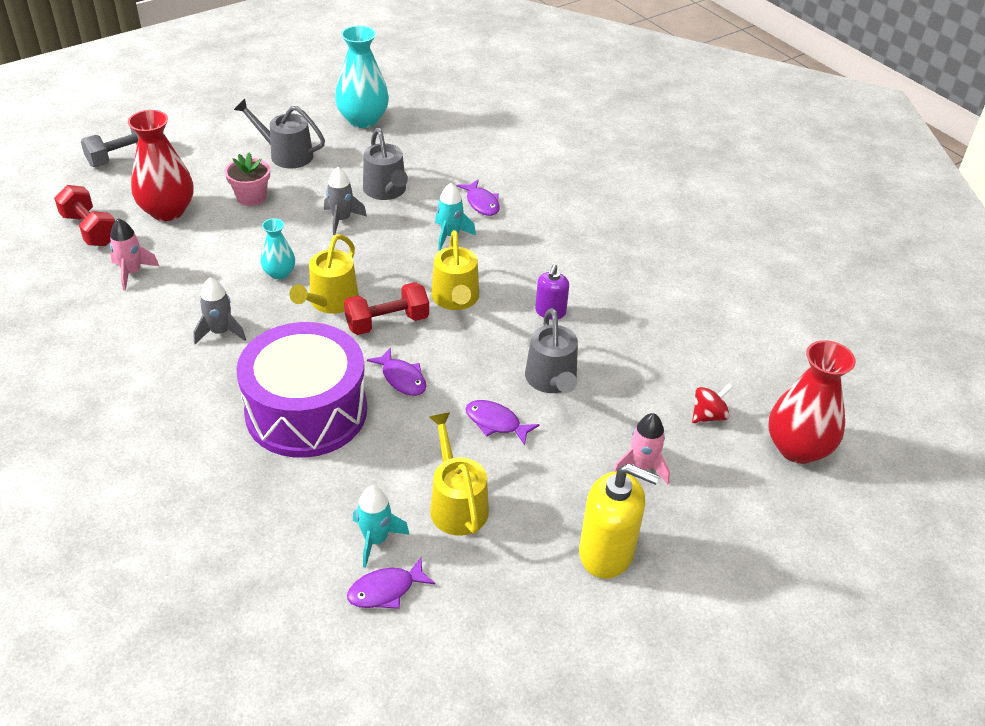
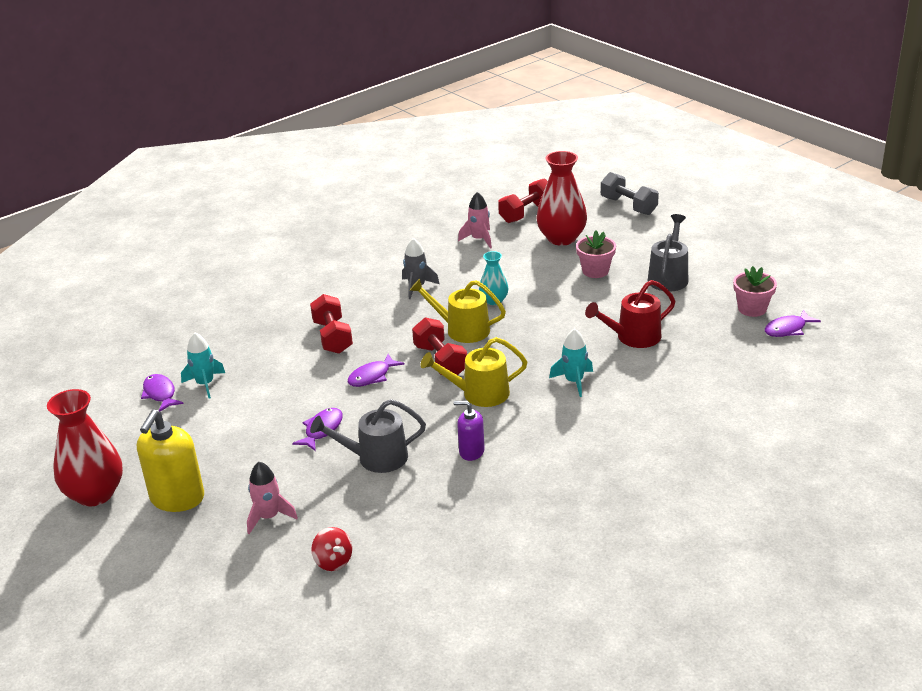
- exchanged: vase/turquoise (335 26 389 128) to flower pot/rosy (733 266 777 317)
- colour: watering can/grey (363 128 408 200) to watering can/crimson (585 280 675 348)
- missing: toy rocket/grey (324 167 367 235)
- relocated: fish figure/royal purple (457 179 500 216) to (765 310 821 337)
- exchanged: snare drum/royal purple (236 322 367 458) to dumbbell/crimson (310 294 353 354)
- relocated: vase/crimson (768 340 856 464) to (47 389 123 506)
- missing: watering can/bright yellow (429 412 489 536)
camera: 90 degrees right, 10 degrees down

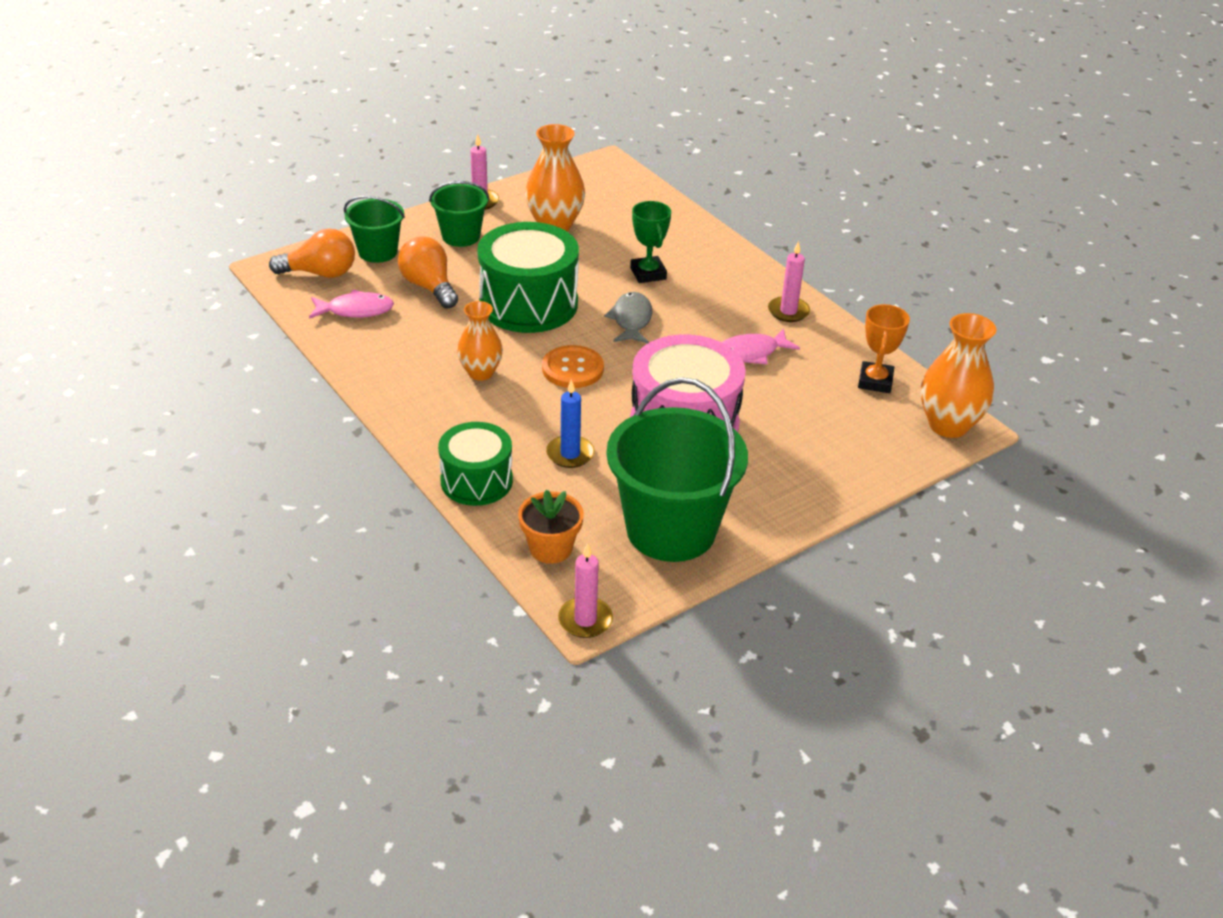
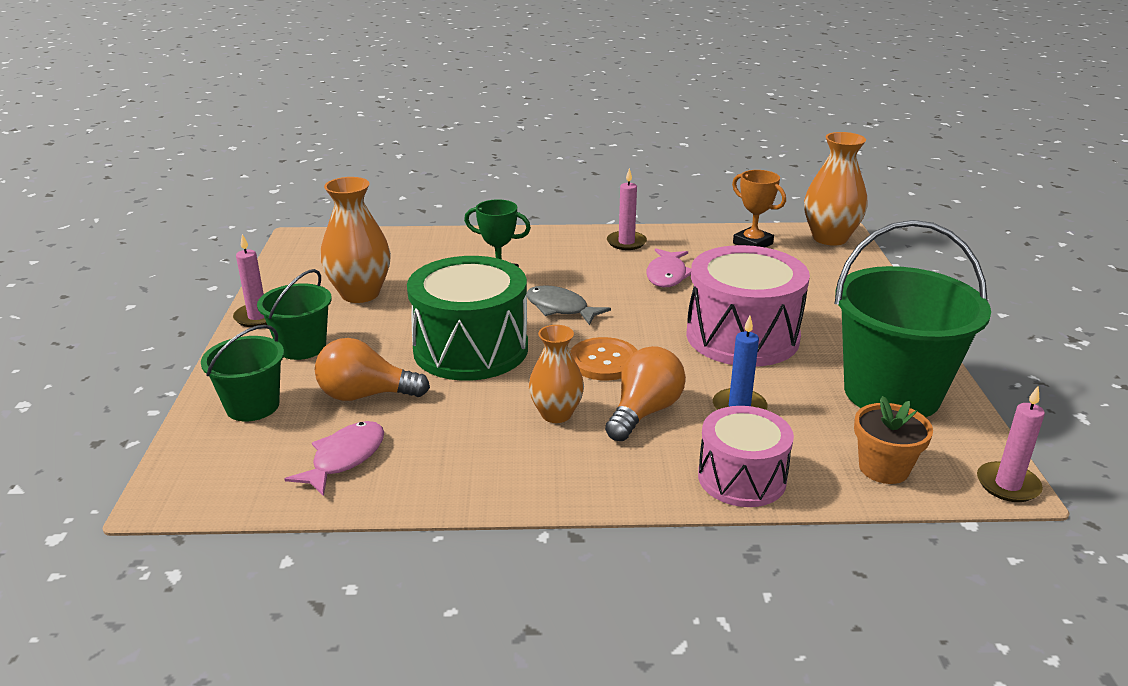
- relocated: lightbulb/bright orange (269 229 355 278) to (605 346 686 441)
- colour: snare drum/green (438 422 513 506) to snare drum/rosy (698 406 794 507)
camera: 55 degrees left, 10 degrees down

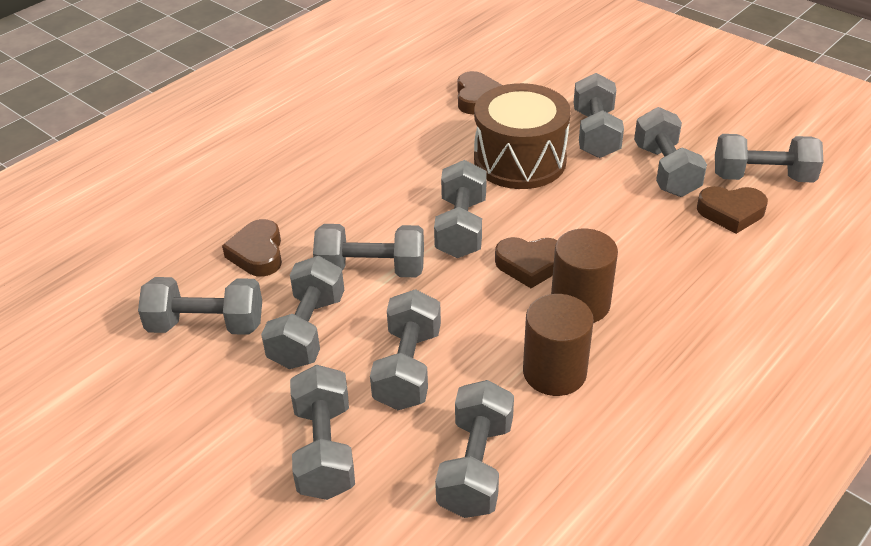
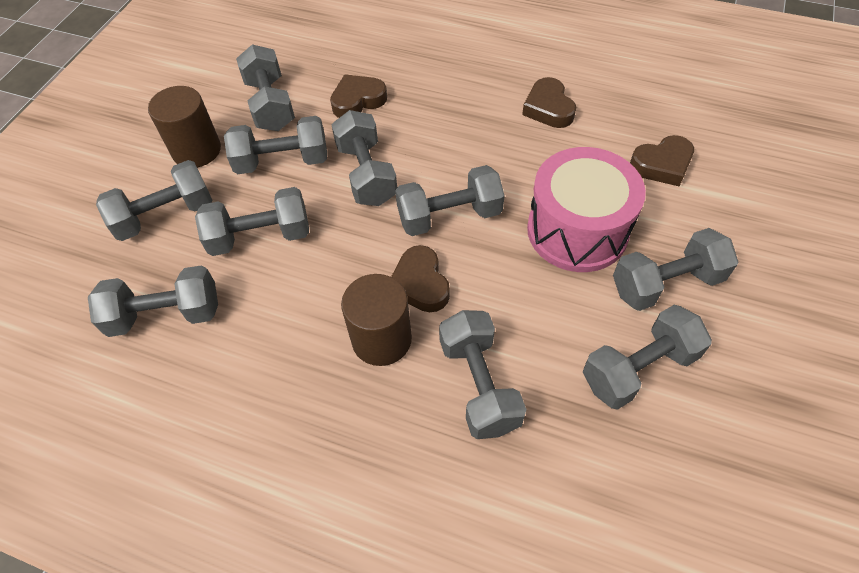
- colour: snare drum/dark brown (474 83 571 189) to snare drum/rosy (527 147 646 272)
- relocated: dumbbell/grey (715 134 823 183) to (439 310 526 439)
- relocated: love heart/dark brown (697 186 768 234) to (522 77 577 128)
- relocated: cylinder shape/dark brown (523 294 594 396) to (148 86 221 168)
camera: 70 degrees right, 15 degrees up

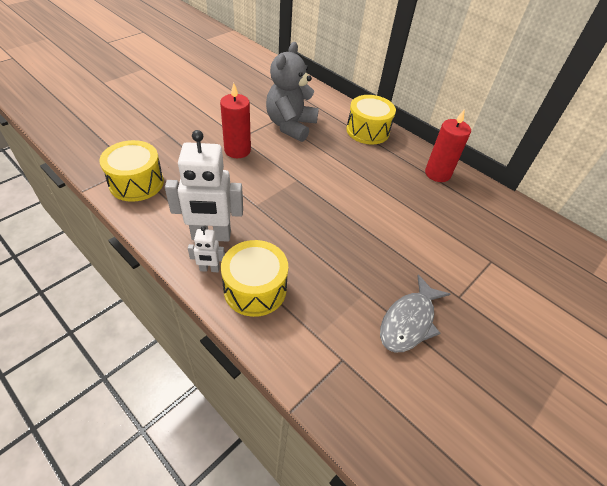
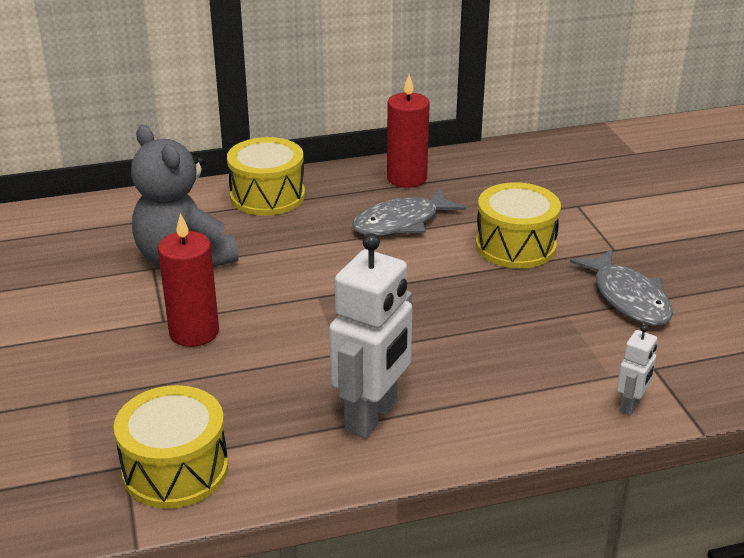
- relocated: robot figure/pure white (188 226 225 272) to (617 325 657 416)
- relocated: snare drum/bright yellow (221 240 288 317) to (476 182 561 268)
- appeared: fish figure/grey (352 188 466 236)
camera: 55 degrees left, 15 degrees down

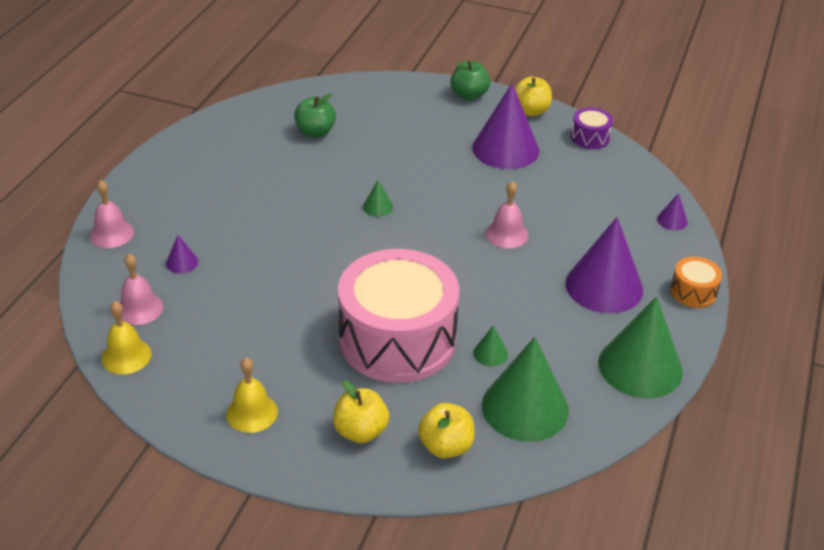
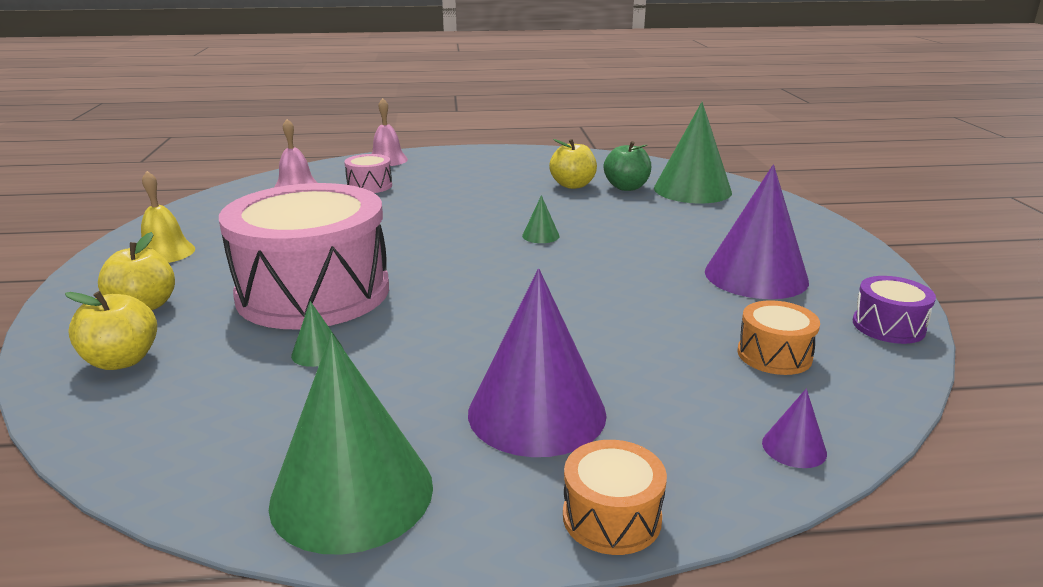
- missing: apple/green (451 61 490 100)
- relocated: apple/bright yellow (515 77 552 116) to (549 139 597 189)
- missing: school bell/rosy (485 181 528 248)
- exchanged: cone/royal purple (166 235 198 273) to snare drum/rosy (344 154 392 193)
- missing: school bell/bright yellow (101 301 152 374)
- relocated: cone/green (482 337 569 442) to (654 102 732 203)
- appeared: snare drum/bright orange (737 300 820 375)
camera: 65 degrees right, 15 degrees down

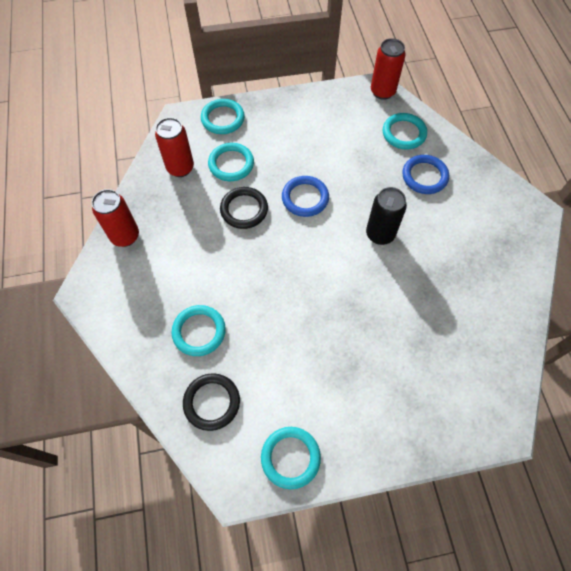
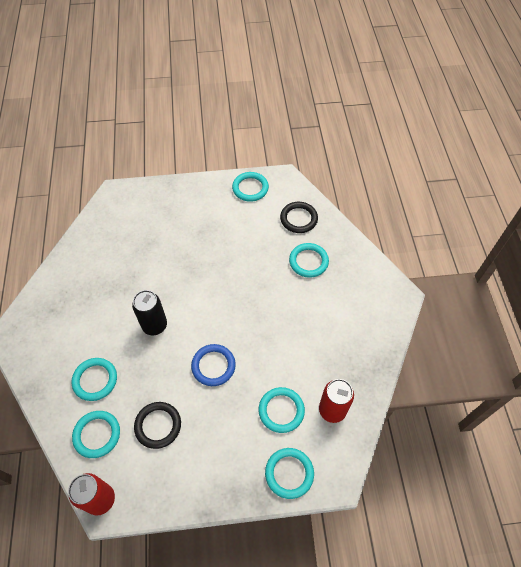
- colour: hoop/blue (402 155 449 194) to hoop/turquoise (71 358 117 401)
- relocated: hoop/jet-black (220 187 268 229) to (134 402 181 449)
- missing: tin/crimson (92 189 139 247)
camera: 175 degrees left, 5 degrees down

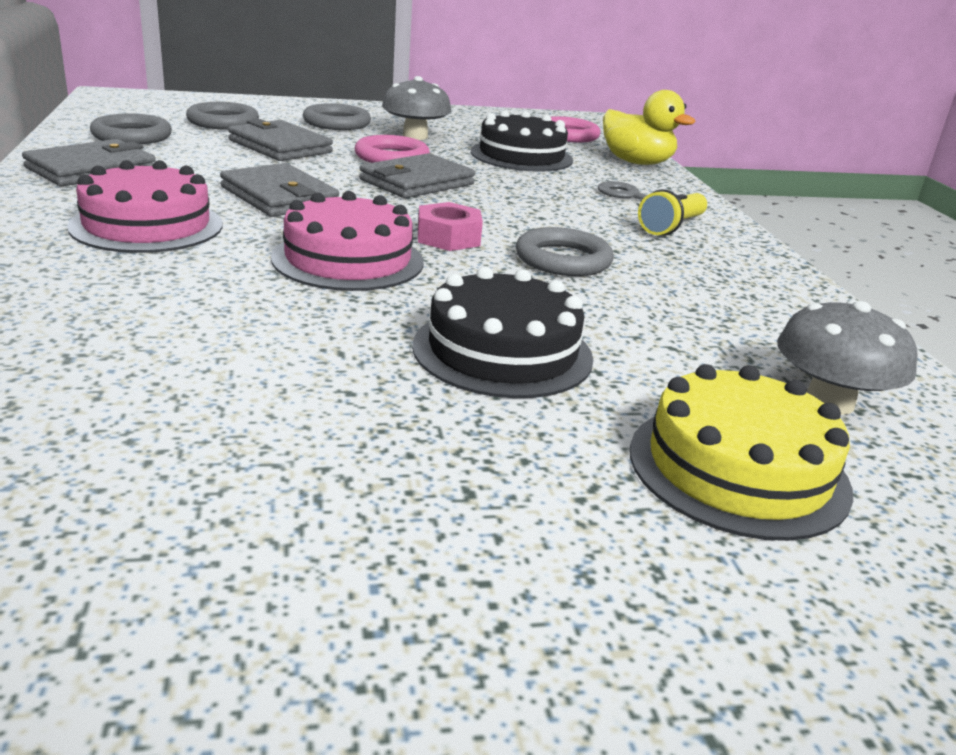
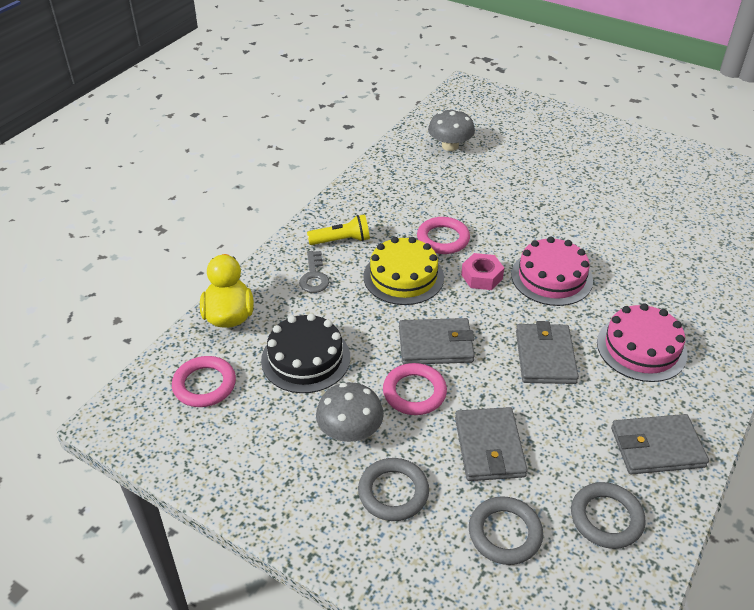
- colour: hoop/grey (516 227 614 276) to hoop/rosy (417 217 470 254)
- missing: gateau/jet-black (412 267 593 398)
- relocated: gateau/bright yellow (630 364 853 541) to (363 237 444 305)
camera: 135 degrees left, 15 degrees up

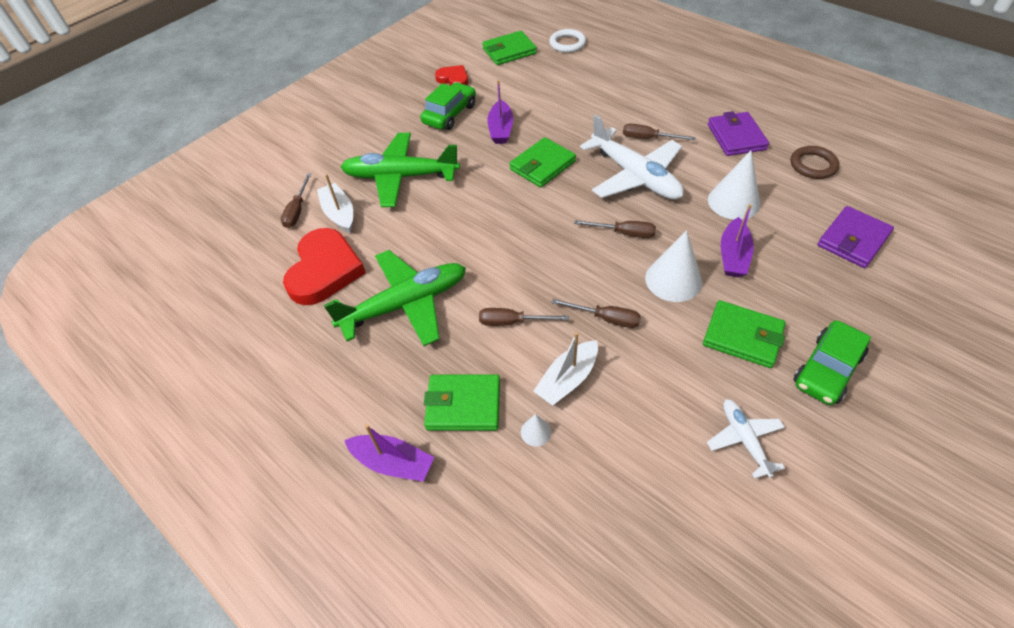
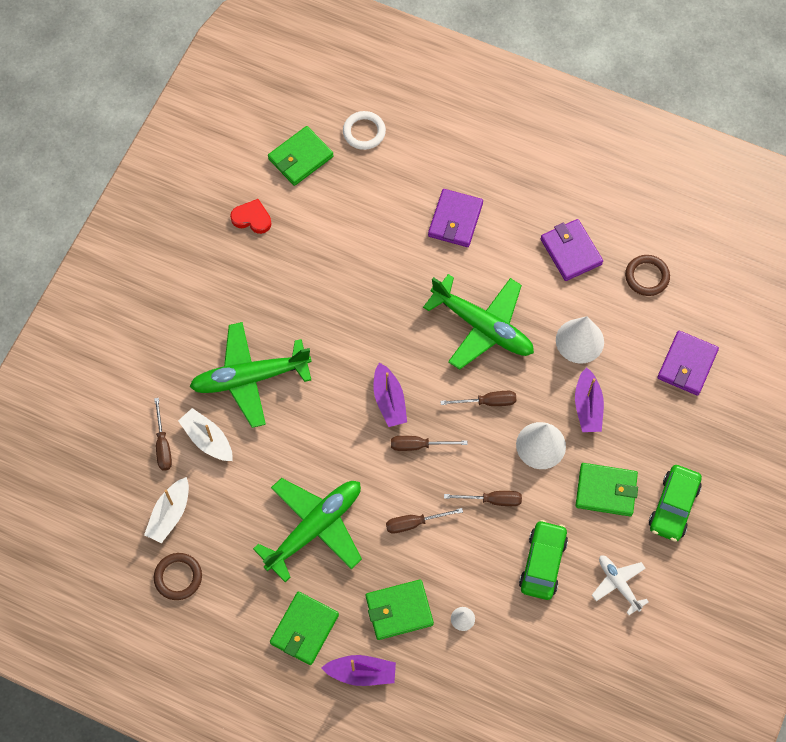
- relocated: toy boat/royal purple (487 80 513 144) to (373 363 407 427)
- relocated: automobile/green (420 82 476 130) to (519 520 568 600)
- colour: plane/pure white (580 114 684 200) to plane/green (423 274 534 370)
- relocated: flat screwdriver/dark brown (623 124 695 140) to (391 436 467 451)
- relocated: wallet/green (509 137 576 188) to (270 592 339 665)
- missing: love heart/crimson (283 228 366 305)
- relocated: toy boat/pure white (533 332 598 406) to (144 477 189 543)
- appeared: wallet/royal purple (428 189 483 247)
- appeared: hoop/dark brown (154 553 202 600)
camera: 20 degrees left, 15 degrees up

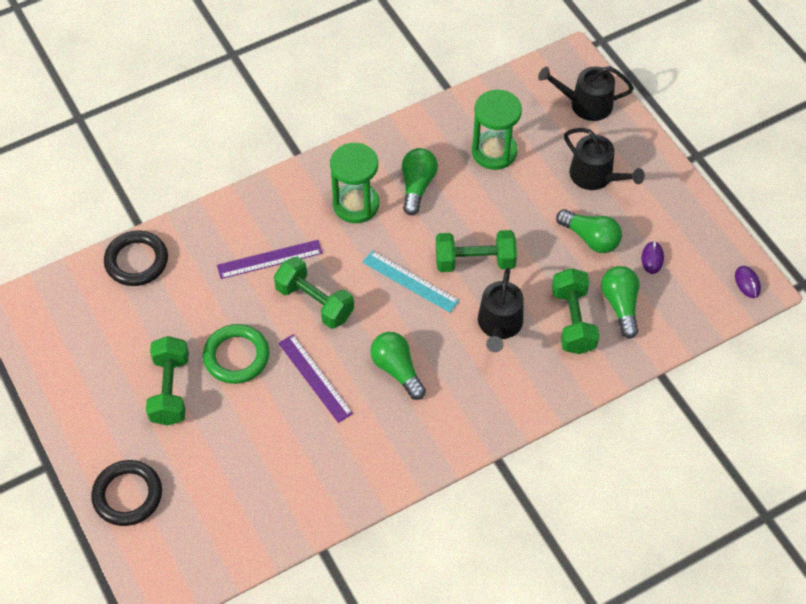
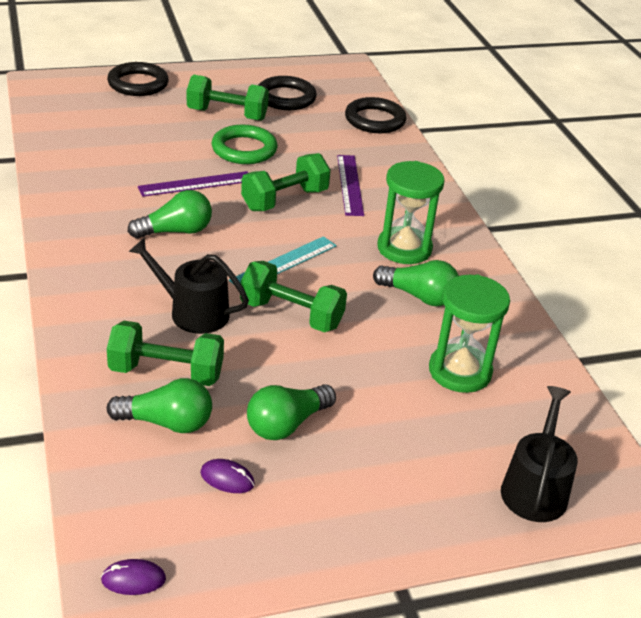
- missing: watering can/jet-black (564 128 645 190)
- spun: dumbbell/green (436 230 517 272) = (240 261 347 332) 75 degrees counterclockwise
- appeared: hoop/jet-black (258 76 317 110)
camera: 100 degrees right, 20 degrees down

